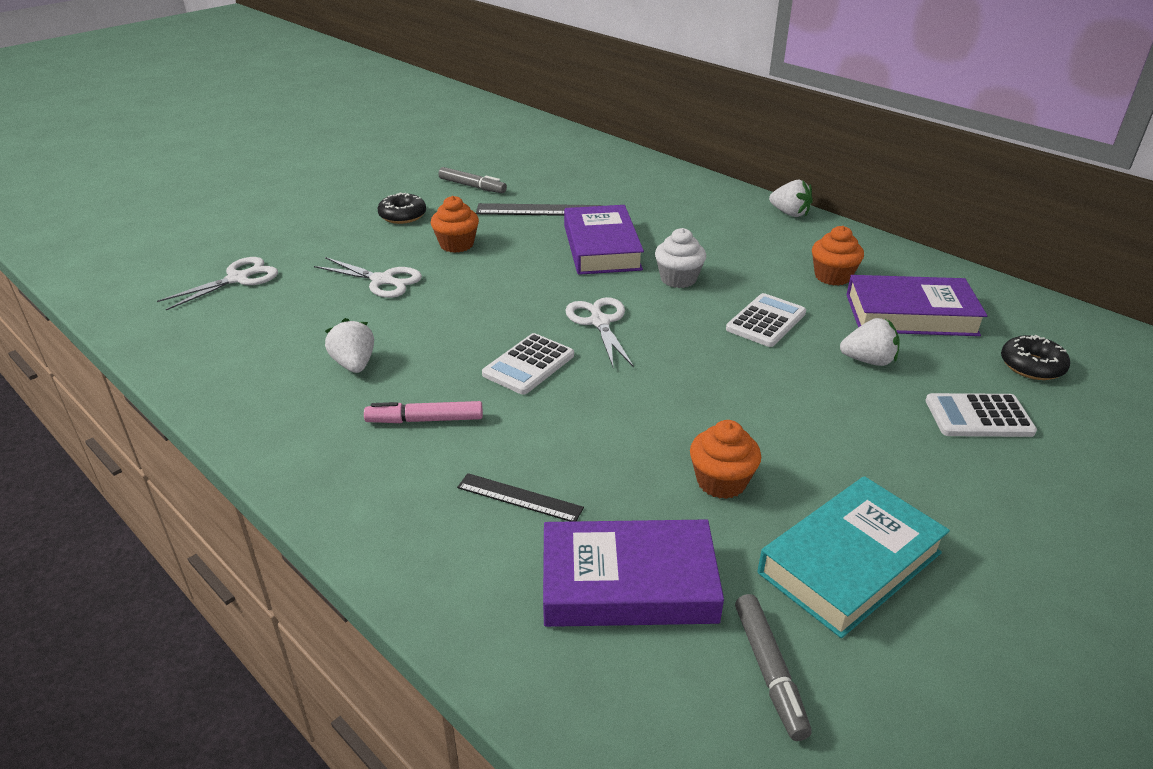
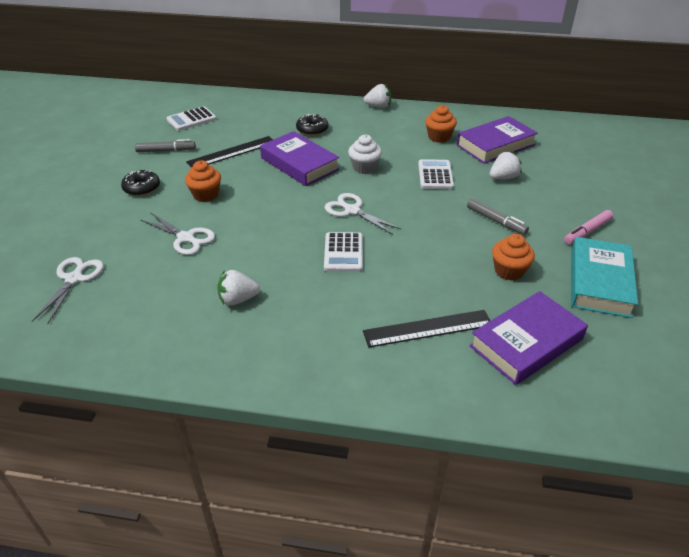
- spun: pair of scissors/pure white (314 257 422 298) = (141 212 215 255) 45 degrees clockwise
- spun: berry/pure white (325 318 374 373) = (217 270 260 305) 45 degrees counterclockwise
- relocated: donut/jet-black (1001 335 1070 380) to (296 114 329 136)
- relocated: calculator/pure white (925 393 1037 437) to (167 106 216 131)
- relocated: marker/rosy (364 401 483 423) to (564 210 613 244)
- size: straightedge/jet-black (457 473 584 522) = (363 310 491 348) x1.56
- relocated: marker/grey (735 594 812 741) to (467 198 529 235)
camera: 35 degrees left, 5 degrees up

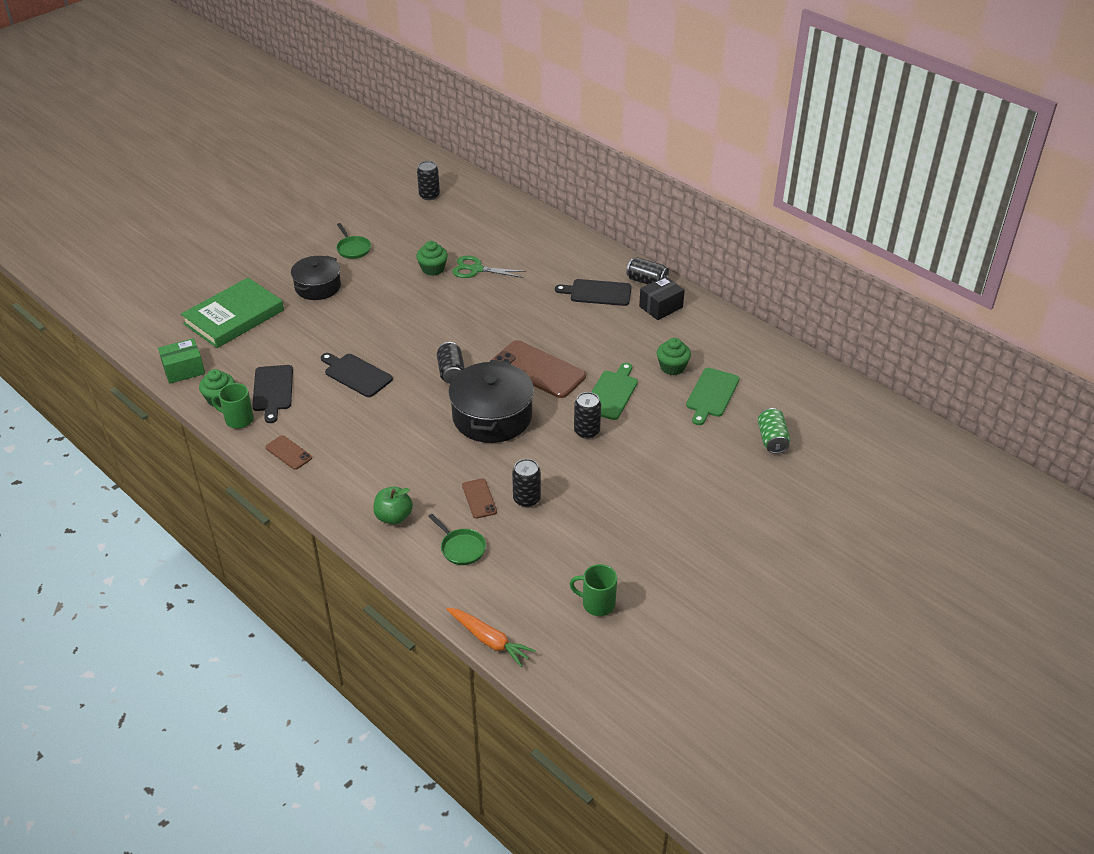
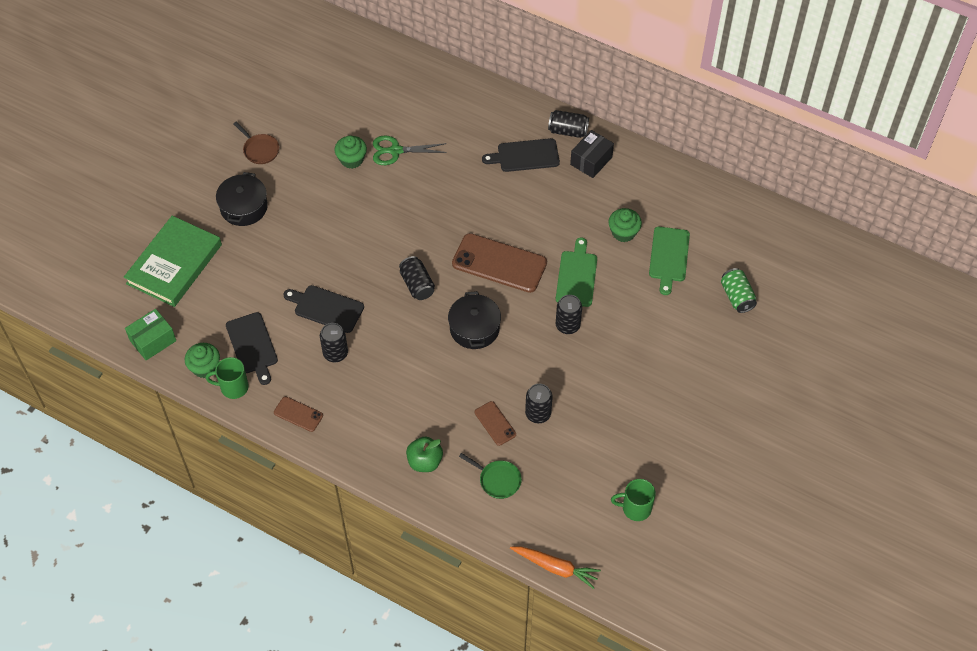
- relocated: tin/jet-black (417 161 440 200) to (320 323 348 362)
- colour: skillet/green (336 223 371 259) to skillet/dark brown (233 122 279 164)
- size: pot/jet-black (448 360 534 443) = (448 291 501 349) x0.65
camera: 15 degrees left, 15 degrees up

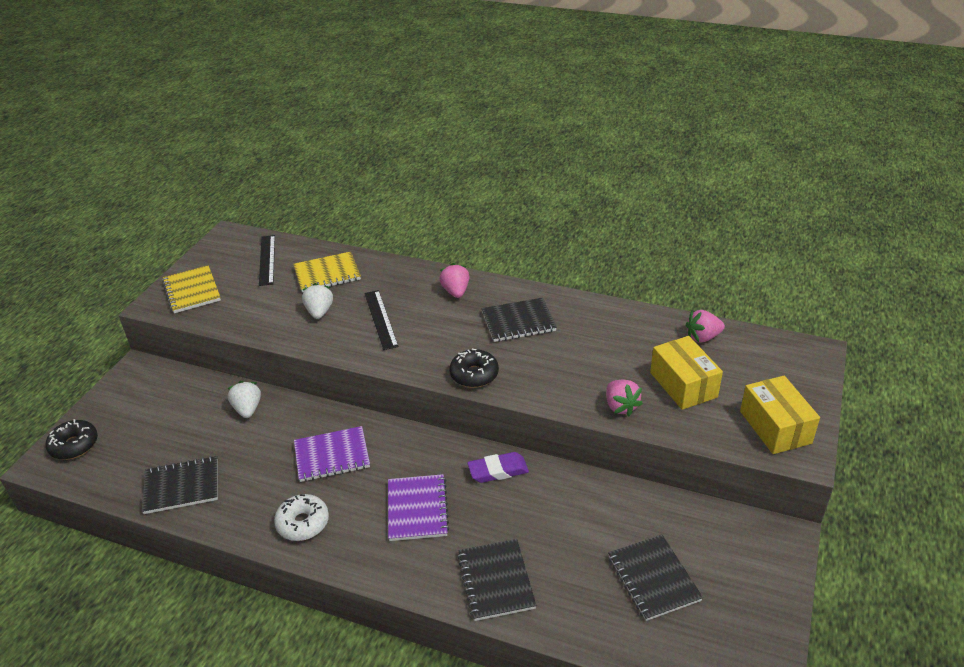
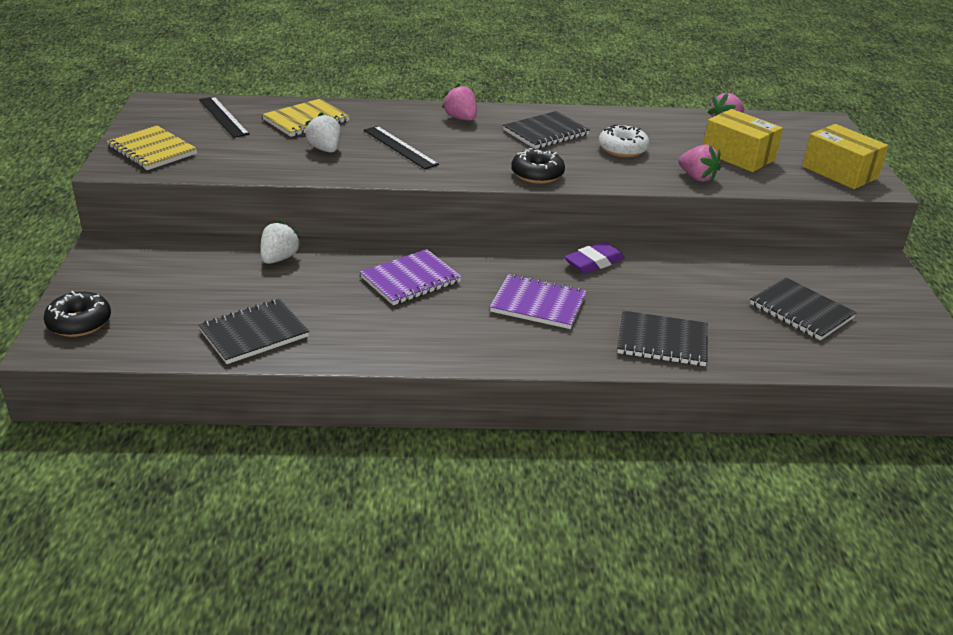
- spun: berry/pure white (227 381 261 418) = (260 220 302 264) 60 degrees clockwise
- spun: notepad/royal purple (388 474 450 541) = (490 274 586 329) 45 degrees counterclockwise
- relocated: donut/pure white (274 494 329 541) to (598 125 650 157)
- spun: notepad/jet-black (457 539 536 621) = (617 311 708 366) 45 degrees counterclockwise
camera: 25 degrees left, 5 degrees down

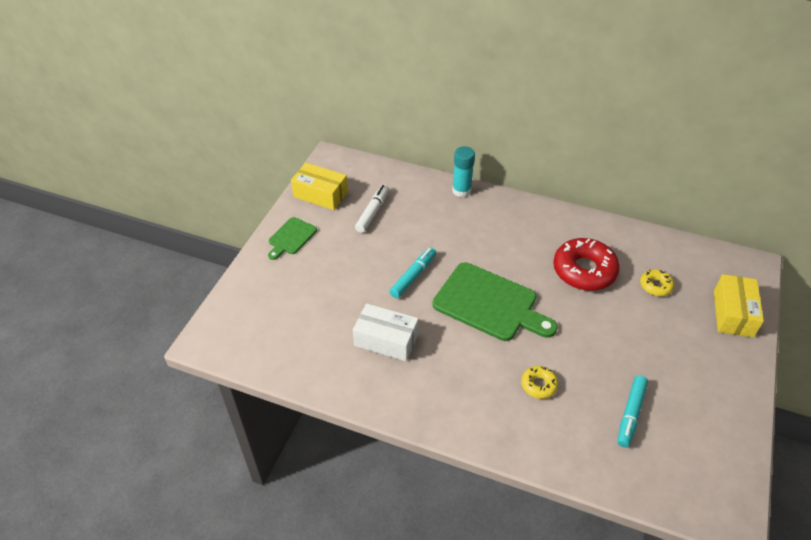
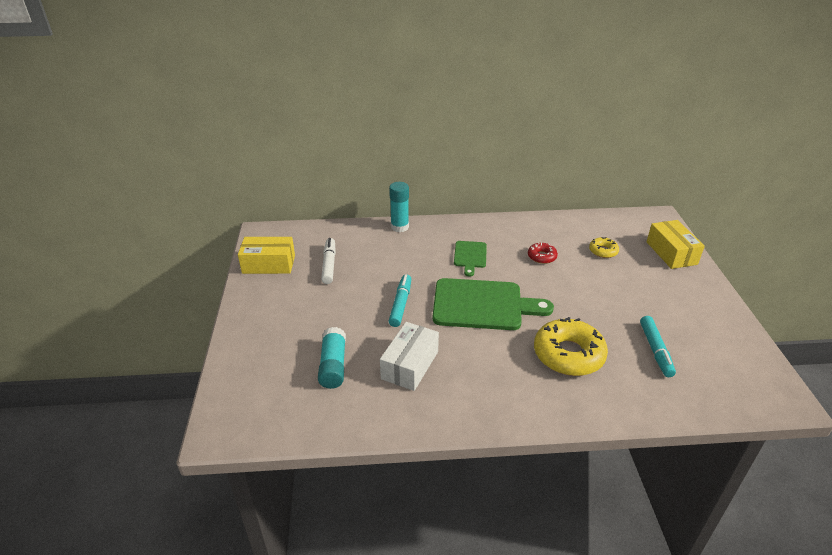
- relocated: bread board/green (268 217 317 260) to (454 241 487 277)
- size: donut/crimson (553 238 620 291) = (528 243 558 264) x0.50
- spun: box/pure white (353 303 418 361) = (380 322 439 391) 60 degrees counterclockwise
- size: donut/bright yellow (521 366 558 399) = (534 317 608 376) x2.01
- appeared: stick of glue/turquoise (318 327 346 389)
camera: 25 degrees left, 10 degrees down

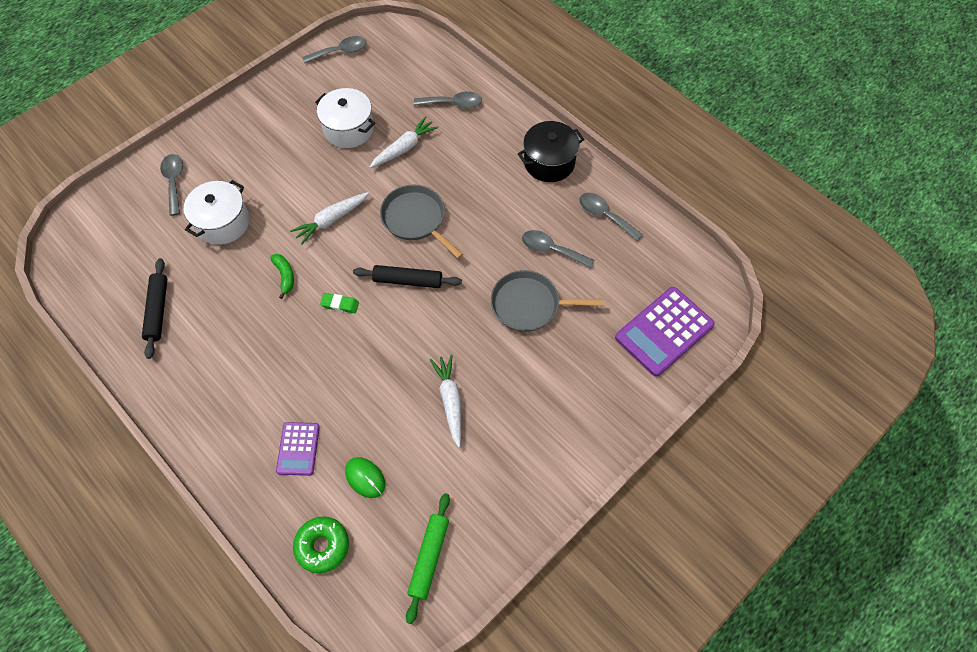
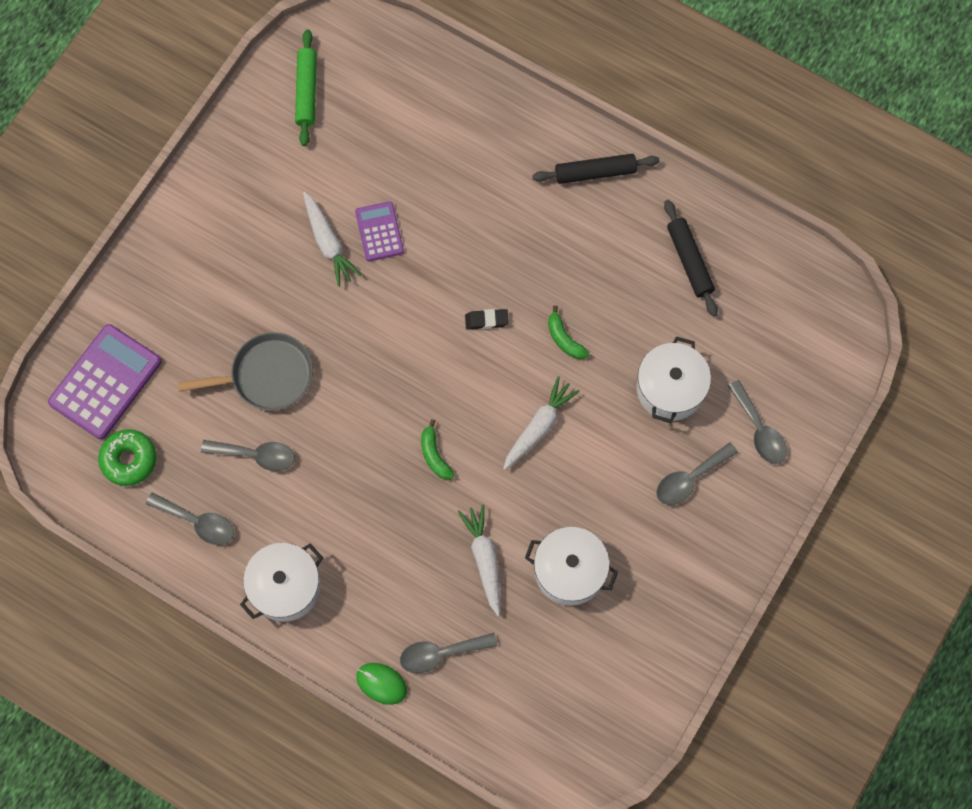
- relocated: spoon/grey (302 36 367 63) to (656 442 738 505)
- spun: toy carrot/pure white (369 116 439 168) = (458 504 500 616) 135 degrees clockwise
- colour: pot/jet-black (518 121 584 182) to pot/pure white (240 543 323 622)
- exchanged: skillet/grey (380 185 463 259) to toy banana/green (421 419 454 480)
- relocated: rolling pin/jet-black (353 265 462 288) to (532 154 660 184)
- colour: gum eraser/green (320 293 359 313) to gum eraser/jet-black (465 309 509 330)
- relocated: calculator/royal purple (276 422 320 476) to (355 201 404 261)
- relocated: mouse/green (345 457 385 498) to (356 663 407 705)
- relocated: donut/green (293 517 349 573) to (98 429 156 486)
camera: 165 degrees right, 10 degrees up

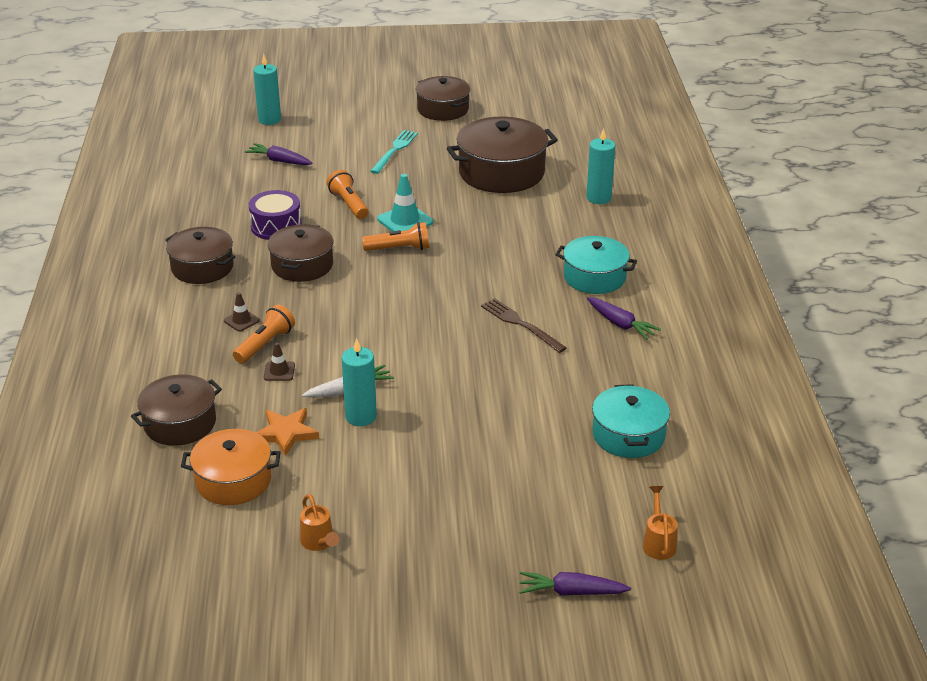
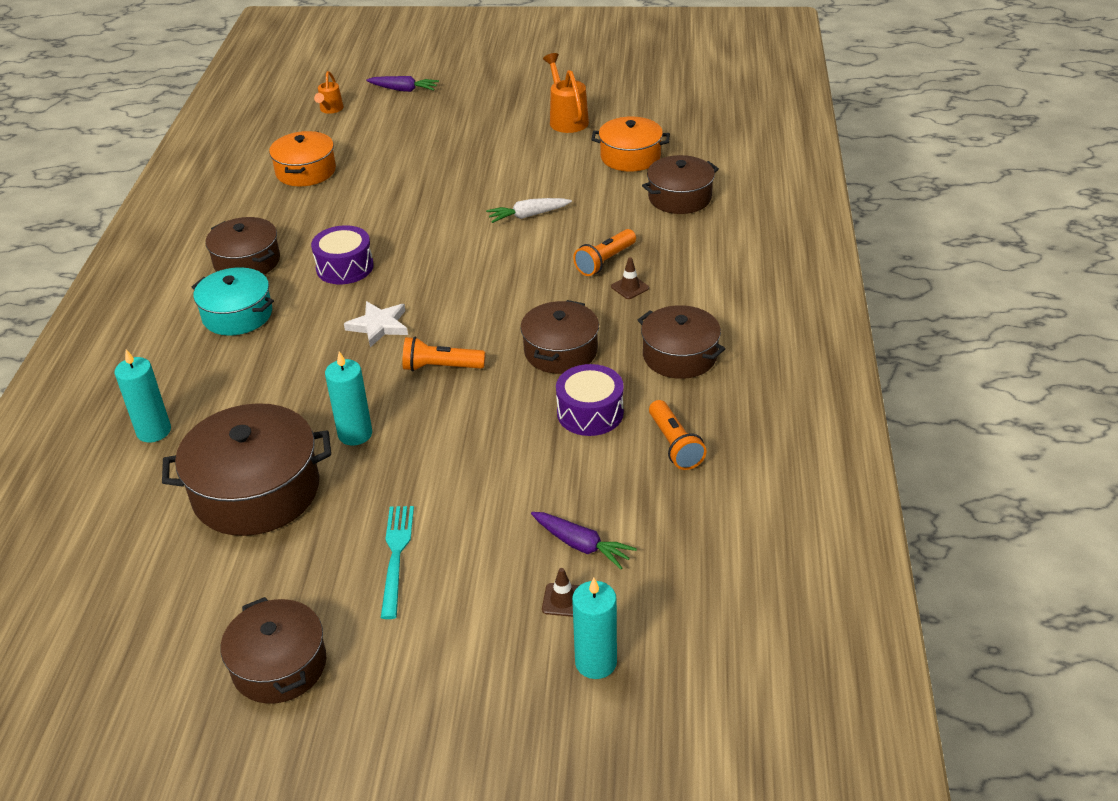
- spun: dinner fork/turquoise (370 130 418 174) = (381 506 414 619) 150 degrees clockwise
- relocated: flashlight/bright orange (327 170 368 219) to (649 400 707 470)
- missing: traffic cone/turquoise (377 174 433 231)
- exchanged: toy carrot/royal purple (587 297 661 340) to pot/dark brown (205 217 280 274)
- exchanged: dinner fork/dark brown (481 298 567 353) to snare drum/royal purple (311 225 374 284)
- relocated: pillar candle/turquoise (342 338 377 426) to (325 351 372 446)
- relocated: traffic cone/dark brown (264 343 295 381) to (542 568 580 617)
- colour: pot/turquoise (592 384 670 458) to pot/bright orange (269 131 336 186)
- missing: star/bright orange (256 408 319 456)
- size: watering can/bright orange (300 494 339 551) = (543 53 589 133) x1.62
- appeared: star/pure white (344 301 408 347)
camera: 170 degrees left, 5 degrees up

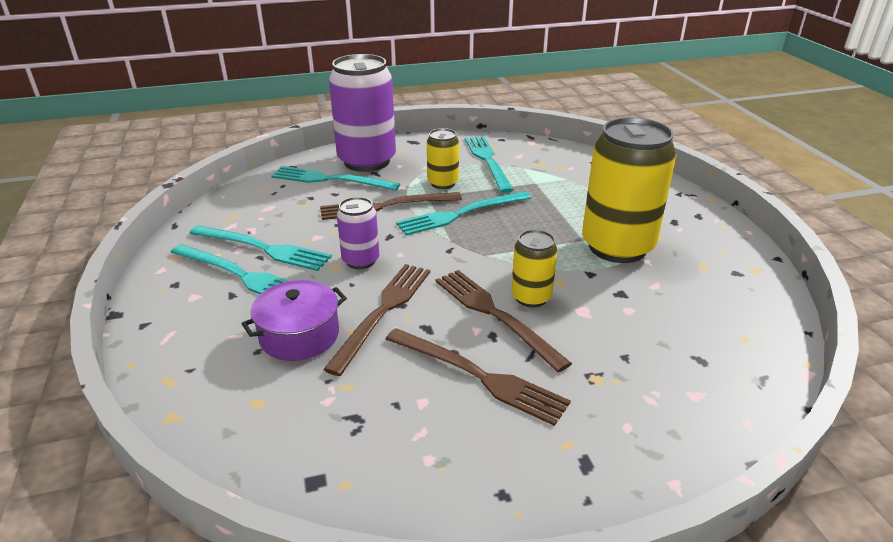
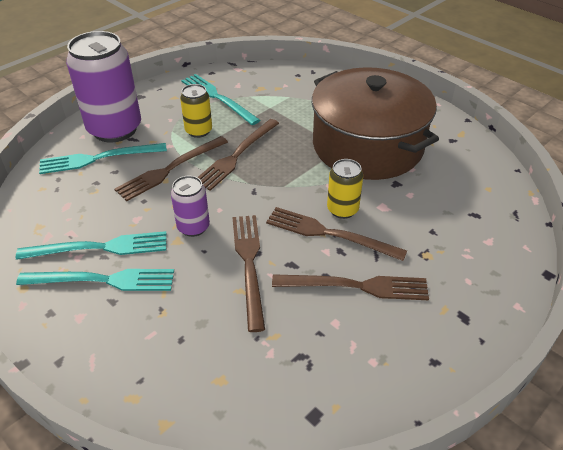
- exchanged: tin/bright yellow (582 117 676 263) to pot/dark brown (312 67 439 180)
- colour: dinner fork/turquoise (396 191 531 236) to dinner fork/dark brown (197 119 279 191)
- missing: pot/royal purple (242 280 347 361)
camera: 30 degrees left, 10 degrees up

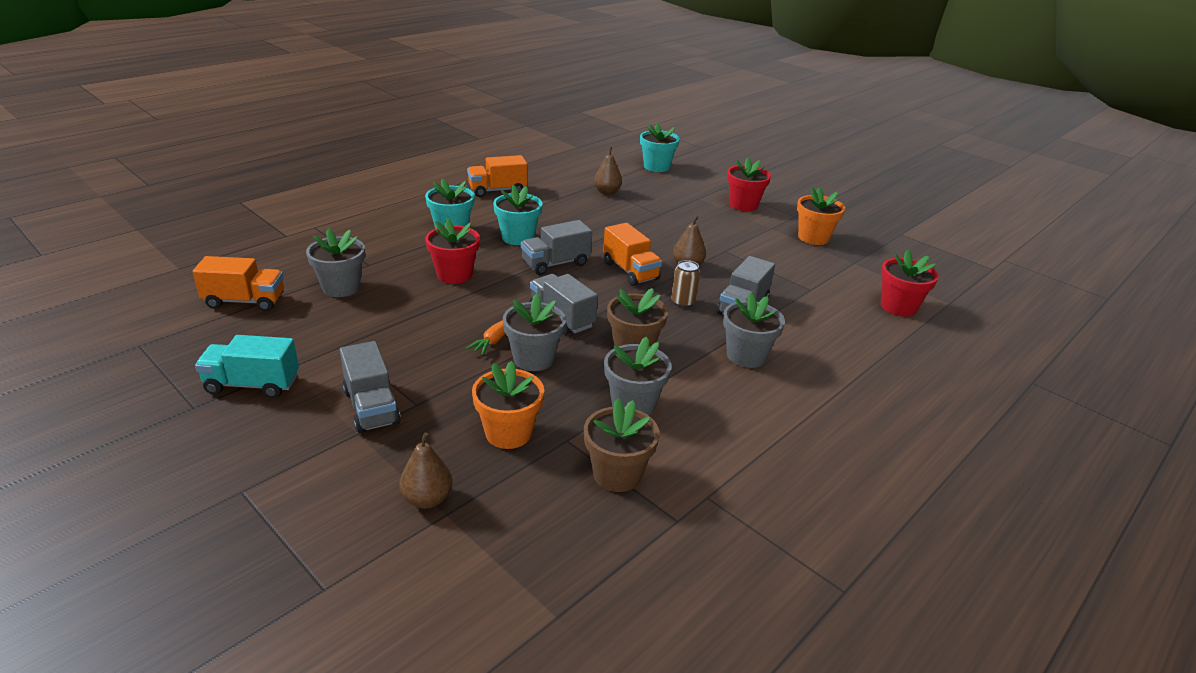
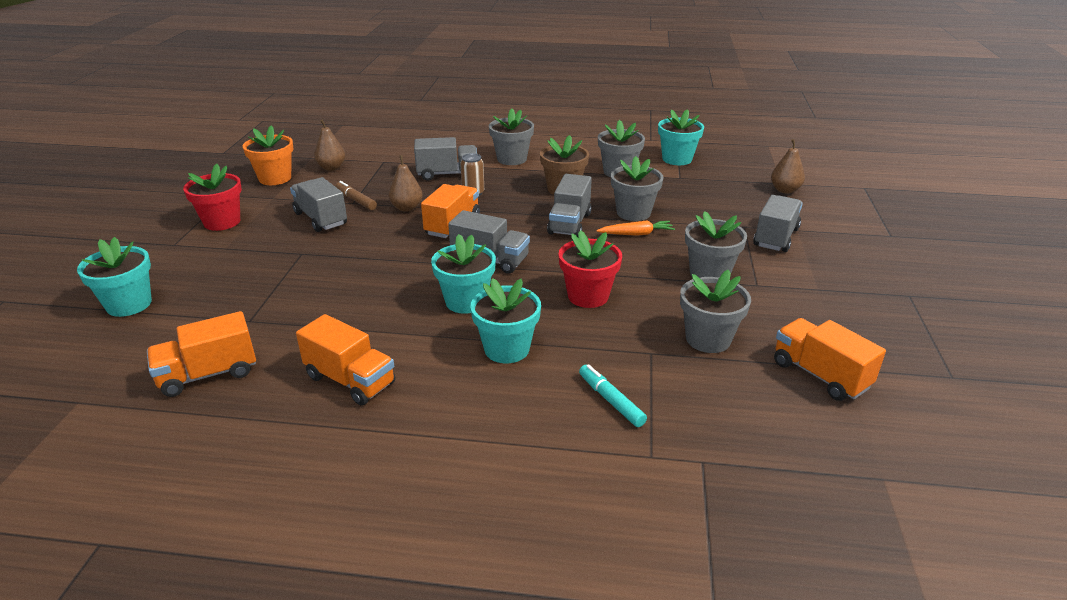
- relocated: pear fruit/dark brown (594 147 622 195) to (314 119 345 171)
- missing: flower pot/crimson (881 250 939 317)
- missing: toy truck/turquoise (195 335 299 398)
- missing: flower pot/bright orange (472 361 544 449)
- colour: flower pot/dark brown (584 398 659 492) to flower pot/turquoise (658 109 704 165)
- appeared: toy truck/grey (290 177 347 232)
- appeared: marker/dark brown (335 181 377 210)
- appeared: flower pot/grey (685 211 747 278)
- appeared: toy truck/bright orange (147 311 256 397)
- appeared: marker/turquoise (579 364 647 427)
camera: 125 degrees left, 0 degrees up

